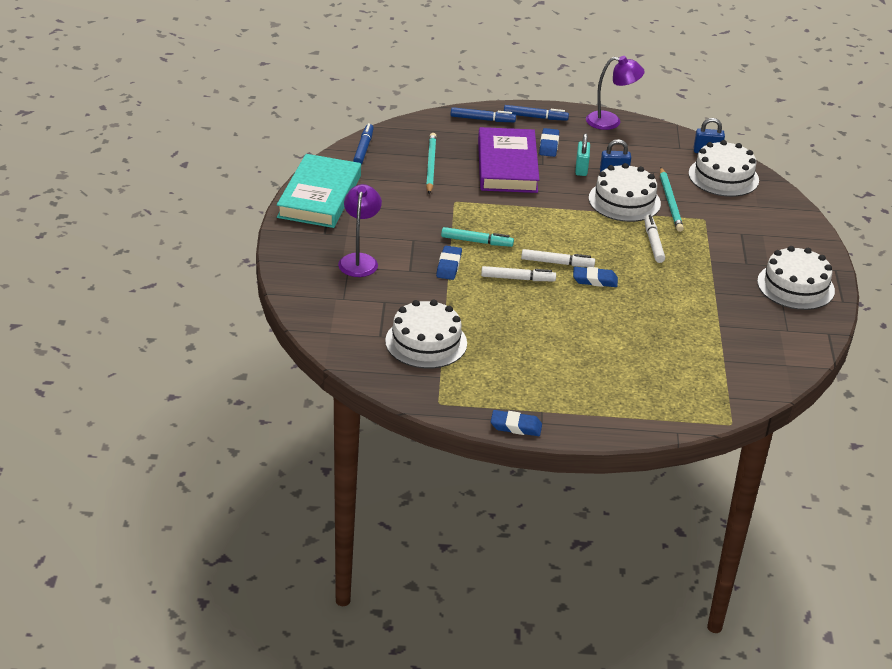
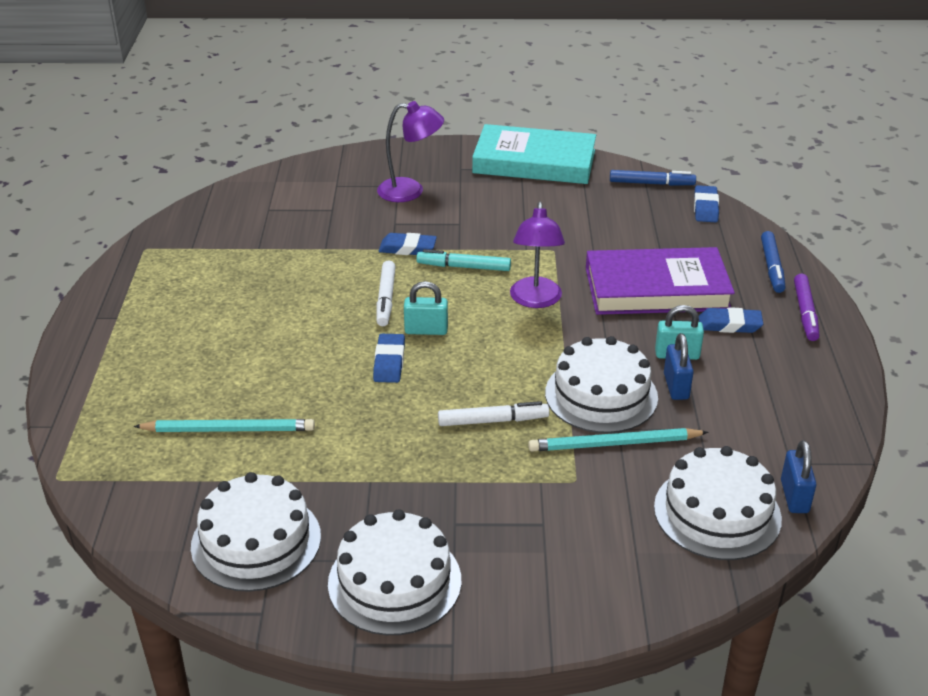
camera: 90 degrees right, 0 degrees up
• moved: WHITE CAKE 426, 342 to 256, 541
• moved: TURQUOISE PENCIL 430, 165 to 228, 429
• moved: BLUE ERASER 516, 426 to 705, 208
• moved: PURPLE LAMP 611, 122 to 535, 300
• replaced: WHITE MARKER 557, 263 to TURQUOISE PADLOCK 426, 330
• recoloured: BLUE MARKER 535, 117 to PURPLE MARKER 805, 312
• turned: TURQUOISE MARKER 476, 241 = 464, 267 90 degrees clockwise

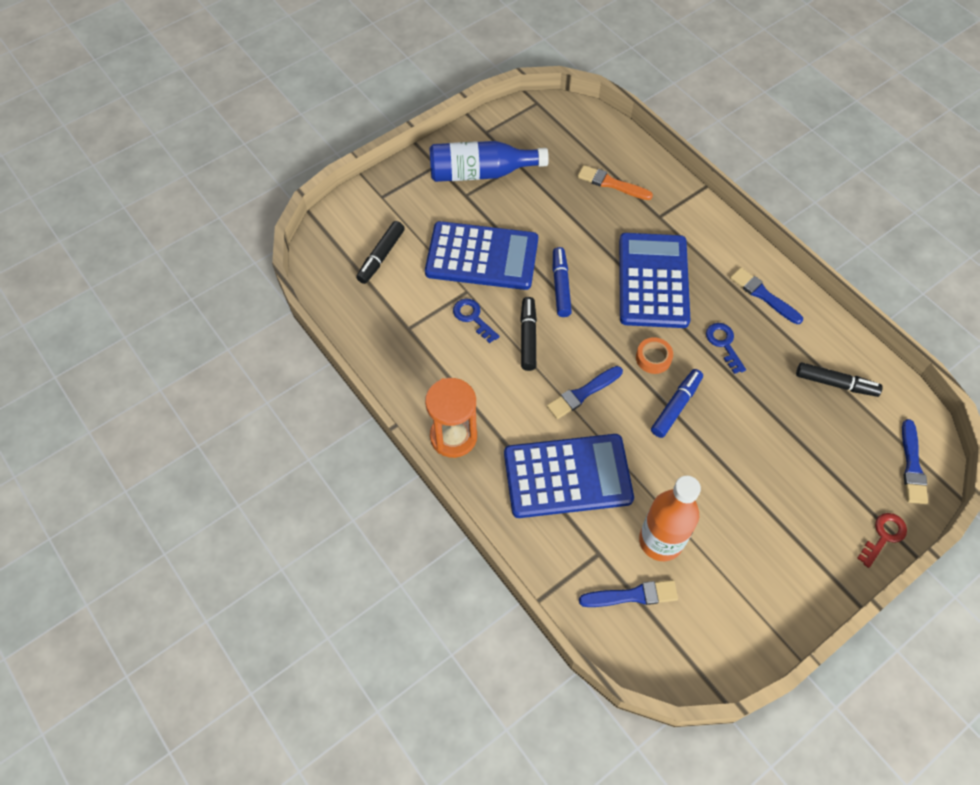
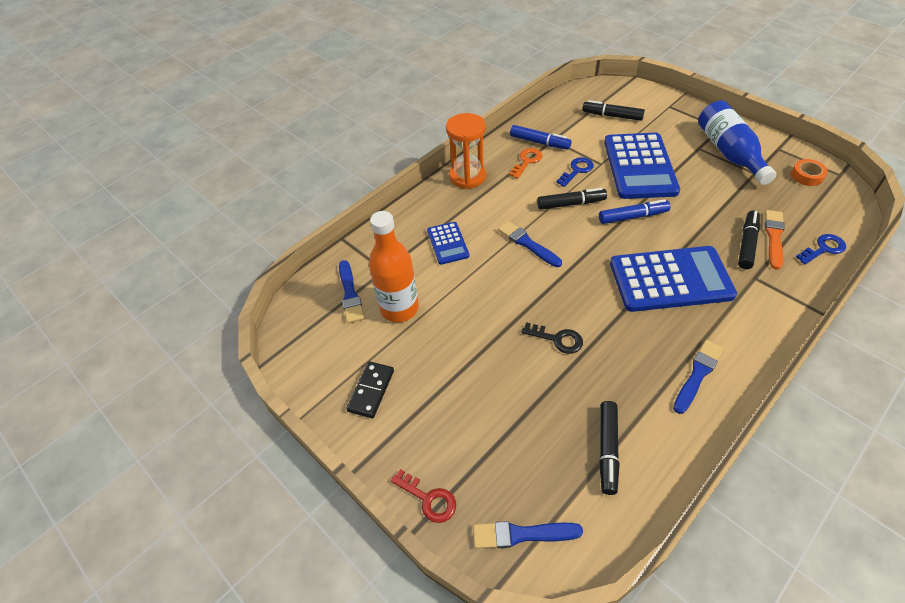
camera: 85 degrees right, 10 degrees down
• added: BLACK DOMINO 371, 391
• added: ORANGE KEY 527, 161
• added: BLACK KEY 557, 339
• added: BLACK MARKER 747, 244
• moved: ORANGE TAPE 653, 358 to 807, 176
• moved: BLUE MARKER 676, 406 to 539, 142
• moved: BLUE KEY 724, 344 to 823, 249
• resized: BLUE CALCULATOR 567, 476 = 448, 243 x0.50

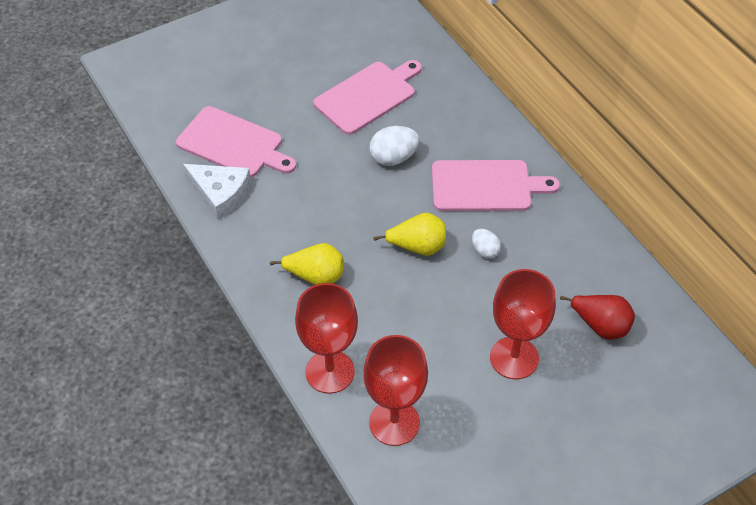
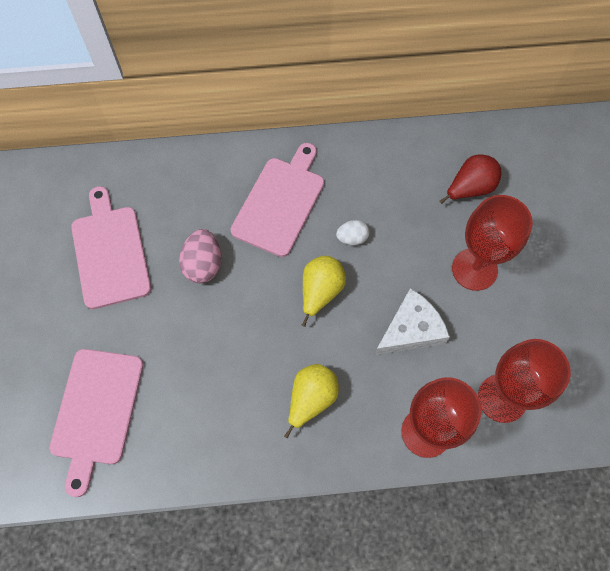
camera: 65 degrees left, 15 degrees up
• moved: WHITE CHEESE 220, 194 to 411, 329
• recoloured: WHITE EGG 393, 158 to PINK EGG 203, 265
• turned: PINK CUTTING BOARD 233, 144 = 96, 411 135 degrees clockwise

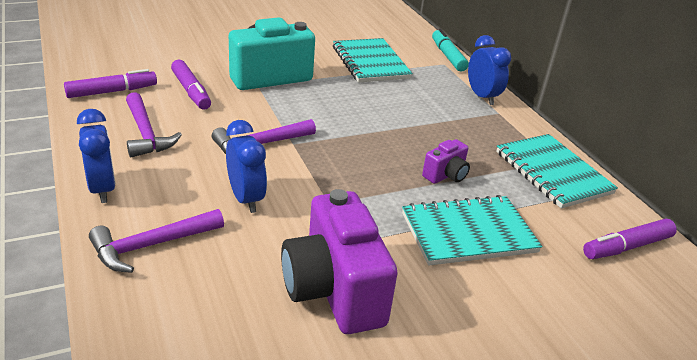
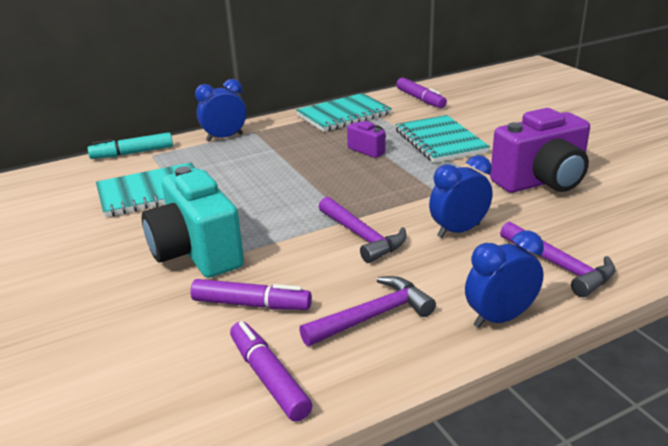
camera: 90 degrees left, 5 degrees down
• turned: PURPLE MARKER 191, 91 = 251, 304 45 degrees clockwise

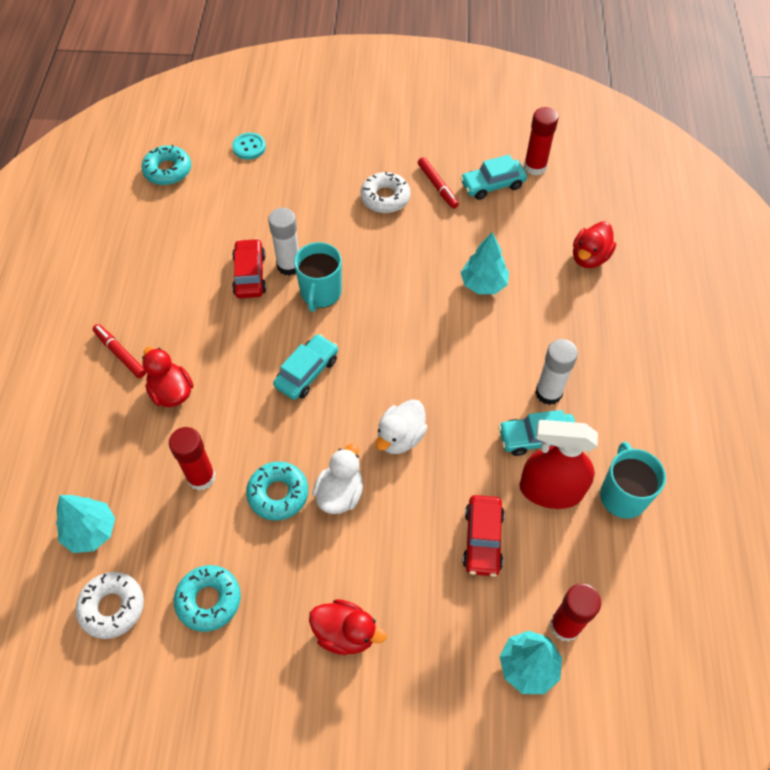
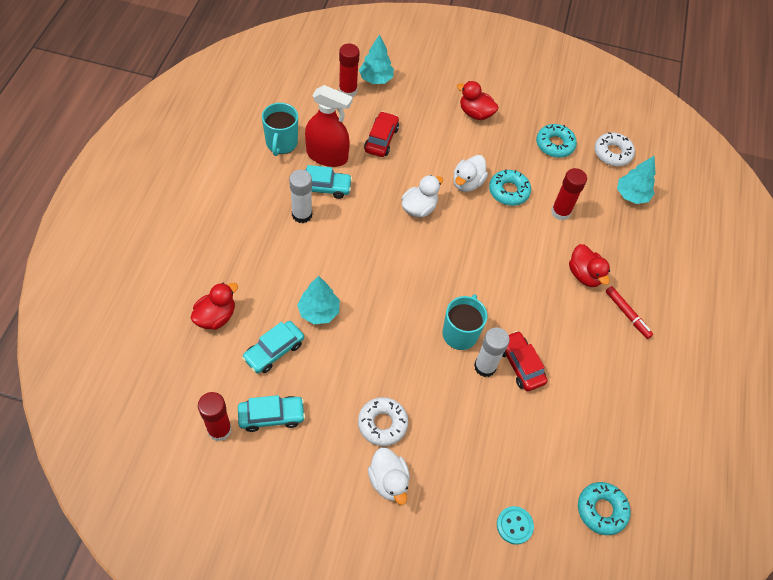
camera: 175 degrees left, 0 degrees up
• removed: RED MARKER 437, 186
• added: WHITE DUCK 388, 481
• moved: TURQUOISE CAR 307, 372 to 274, 351
• turned: RED CAR 250, 275 = 520, 365 150 degrees clockwise

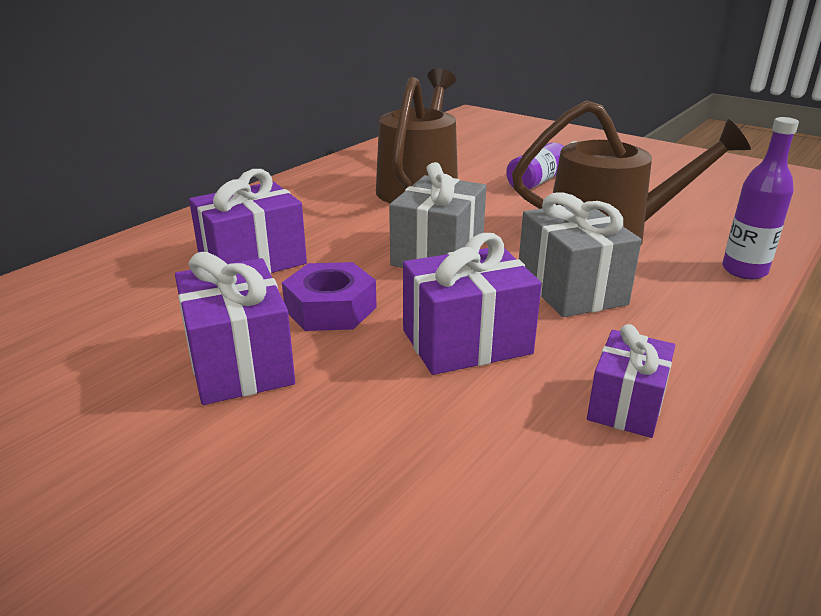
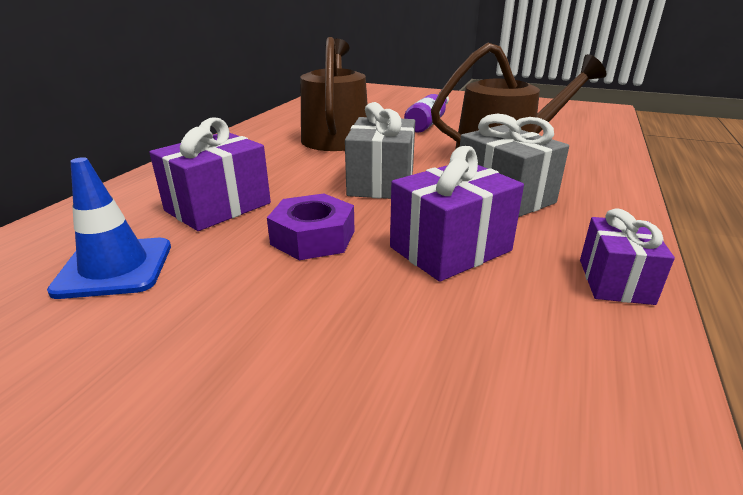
camera: 15 degrees left, 0 degrees up
• removed: PURPLE GIFT 239, 363
• removed: PURPLE BOTTLE 744, 271
• added: BLUE TRAFFIC CONE 114, 268

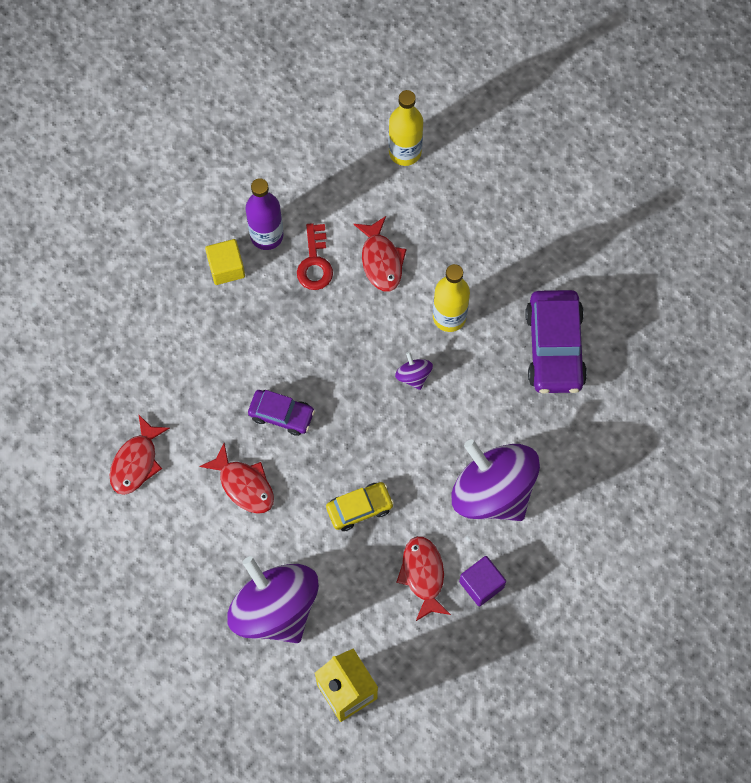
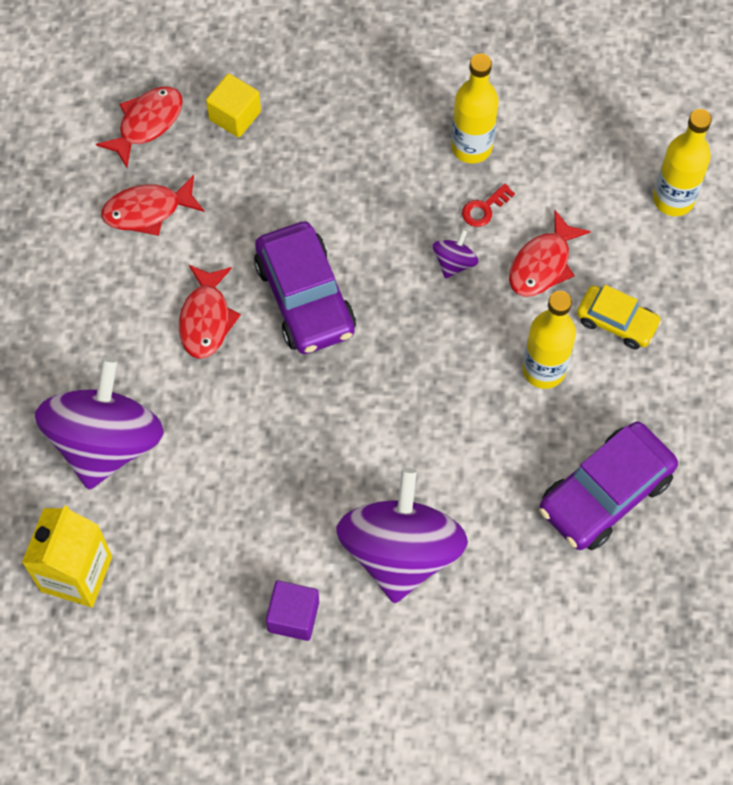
camera: 50 degrees right, 5 degrees down
• moved: YELLOW CUBE 226, 267 to 235, 115
• moved: YELLOW CAR 359, 508 to 617, 322
• moved: PURPLE SPINNING TOP 413, 375 to 454, 262
• moved: RED FISH 423, 575 to 147, 123
• recoloured: PURPLE BOTTLE 266, 235 to YELLOW BOTTLE 471, 147
• resized: PURPLE CAR 281, 414 = 305, 297 x1.70
• resized: RED KEY 315, 263 = 484, 208 x0.66

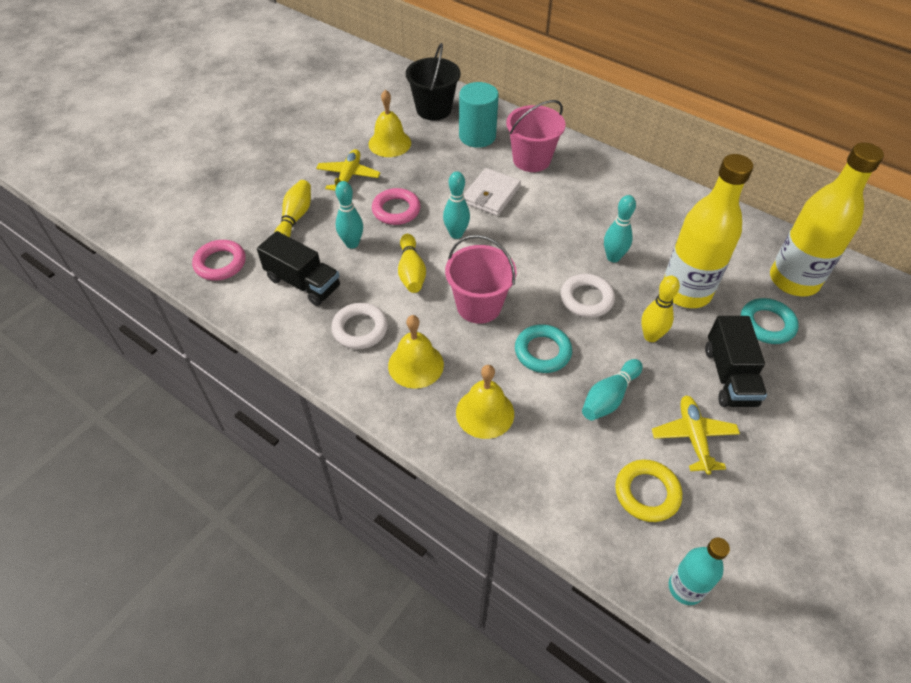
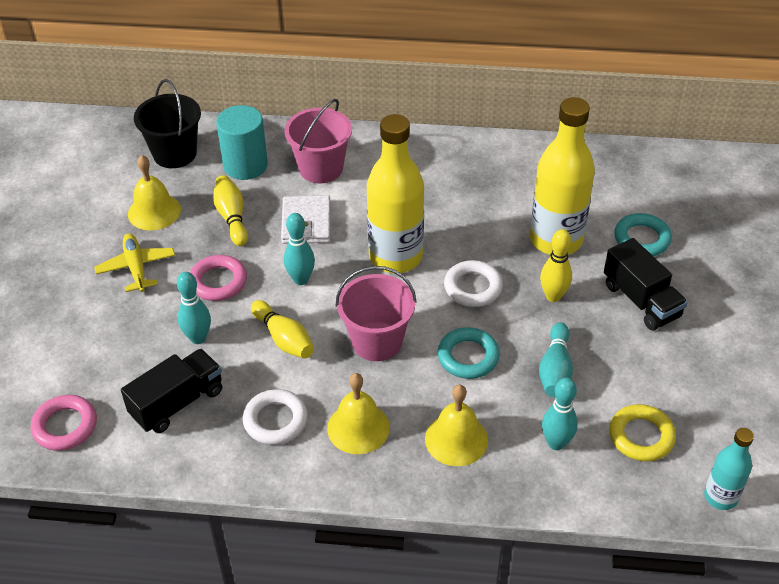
camera: 30 degrees left, 5 degrees down
• removed: YELLOW PLANE 693, 437
• moved: YELLOW BOWLING PIN 295, 218 to 232, 217
• moved: TURQUOISE BOWLING PIN 613, 257 to 556, 443
• moved: YELLOW BOTTLE 793, 280 to 395, 257
• turned: BLACK TRUCK 303, 283 = 177, 403 45 degrees counterclockwise

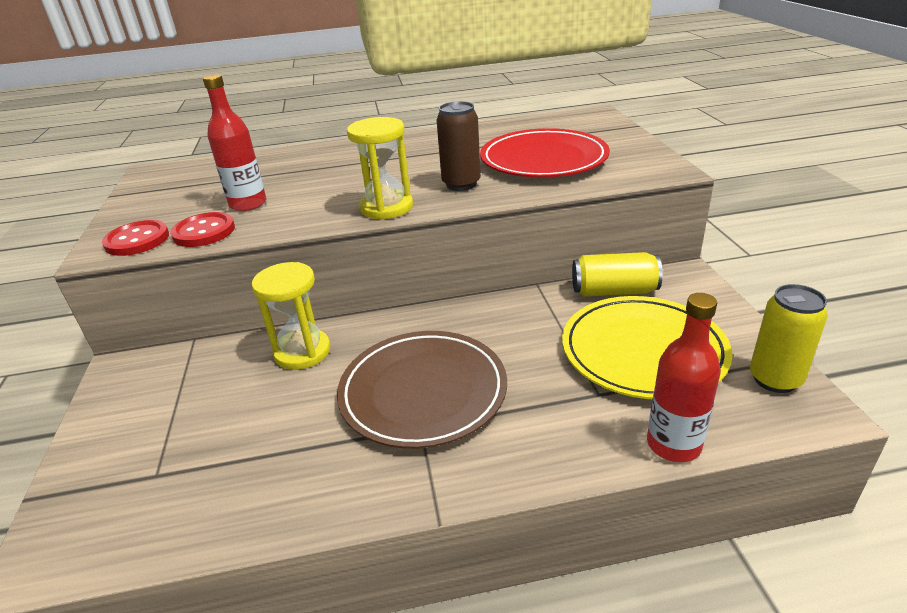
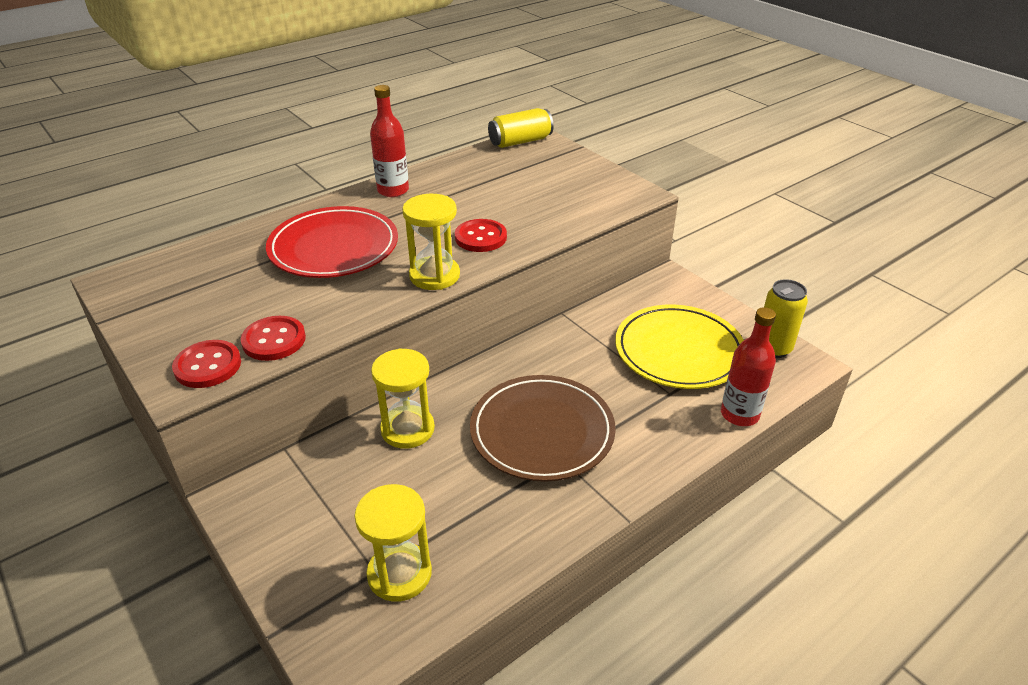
camera: 30 degrees left, 5 degrees up
• added: YELLOW HOURGLASS 399, 574
• moved: RED BOTTLE 248, 204 to 393, 190
• moved: RED PLATE 543, 160 to 334, 247
• moved: YELLOW CAN 614, 291 to 520, 141
• replaced: BROWN CAN 461, 184 to RED BUTTON 480, 237

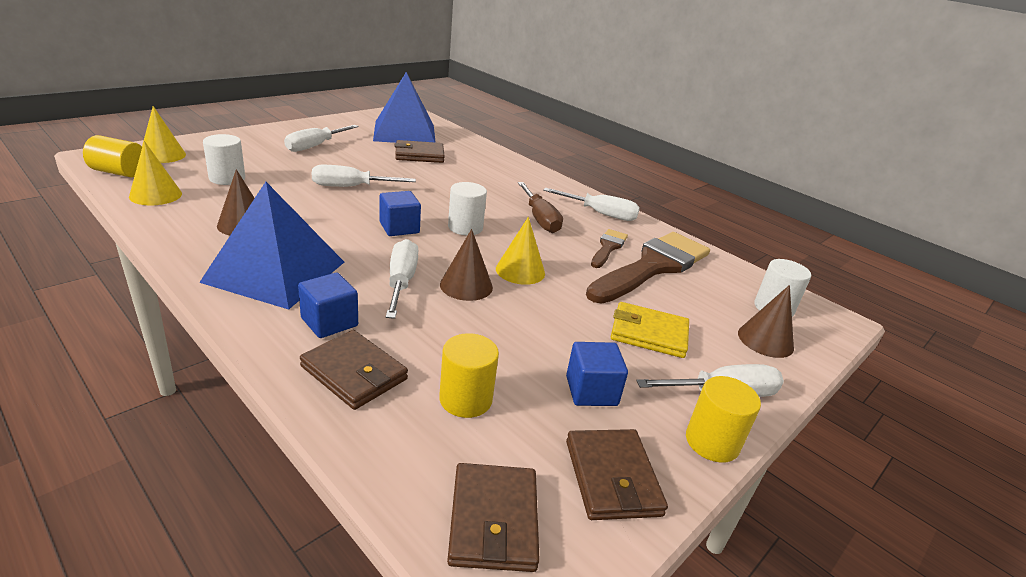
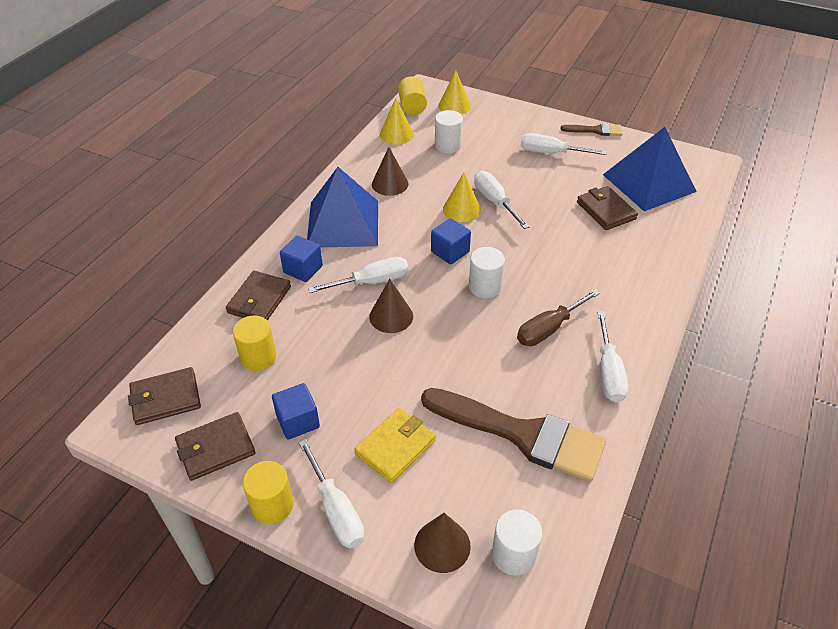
camera: 75 degrees right, 15 degrees up
• moved: YELLOW CONE 520, 271 to 461, 209
• moved: BROWN BRUSH 608, 247 to 596, 130
• turned: YELLOW WALLET 649, 333 = 395, 447 45 degrees clockwise

